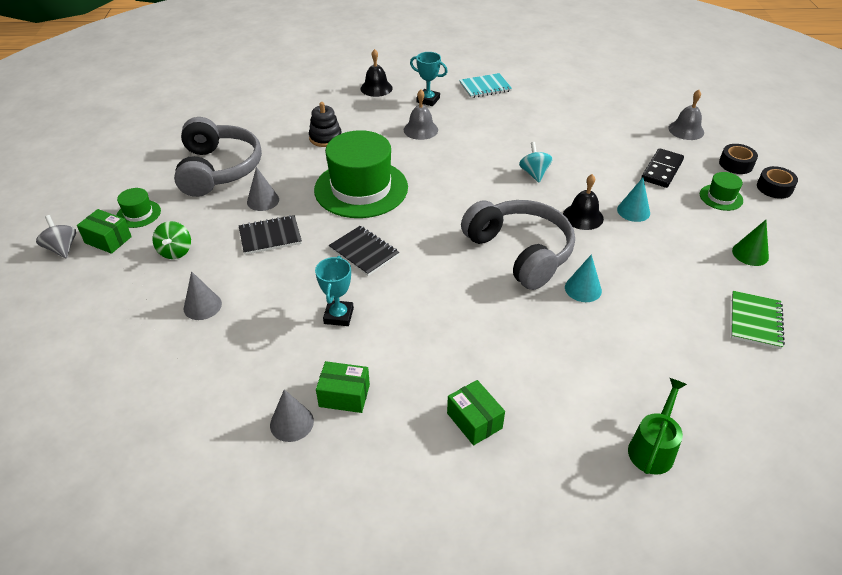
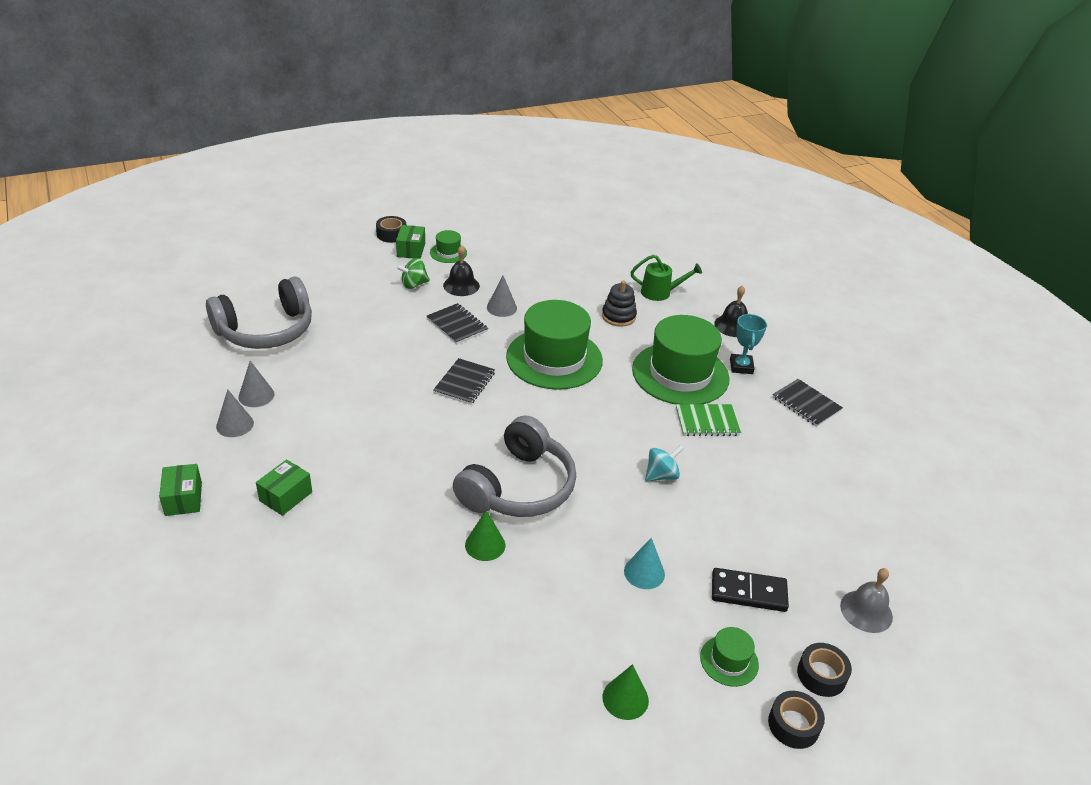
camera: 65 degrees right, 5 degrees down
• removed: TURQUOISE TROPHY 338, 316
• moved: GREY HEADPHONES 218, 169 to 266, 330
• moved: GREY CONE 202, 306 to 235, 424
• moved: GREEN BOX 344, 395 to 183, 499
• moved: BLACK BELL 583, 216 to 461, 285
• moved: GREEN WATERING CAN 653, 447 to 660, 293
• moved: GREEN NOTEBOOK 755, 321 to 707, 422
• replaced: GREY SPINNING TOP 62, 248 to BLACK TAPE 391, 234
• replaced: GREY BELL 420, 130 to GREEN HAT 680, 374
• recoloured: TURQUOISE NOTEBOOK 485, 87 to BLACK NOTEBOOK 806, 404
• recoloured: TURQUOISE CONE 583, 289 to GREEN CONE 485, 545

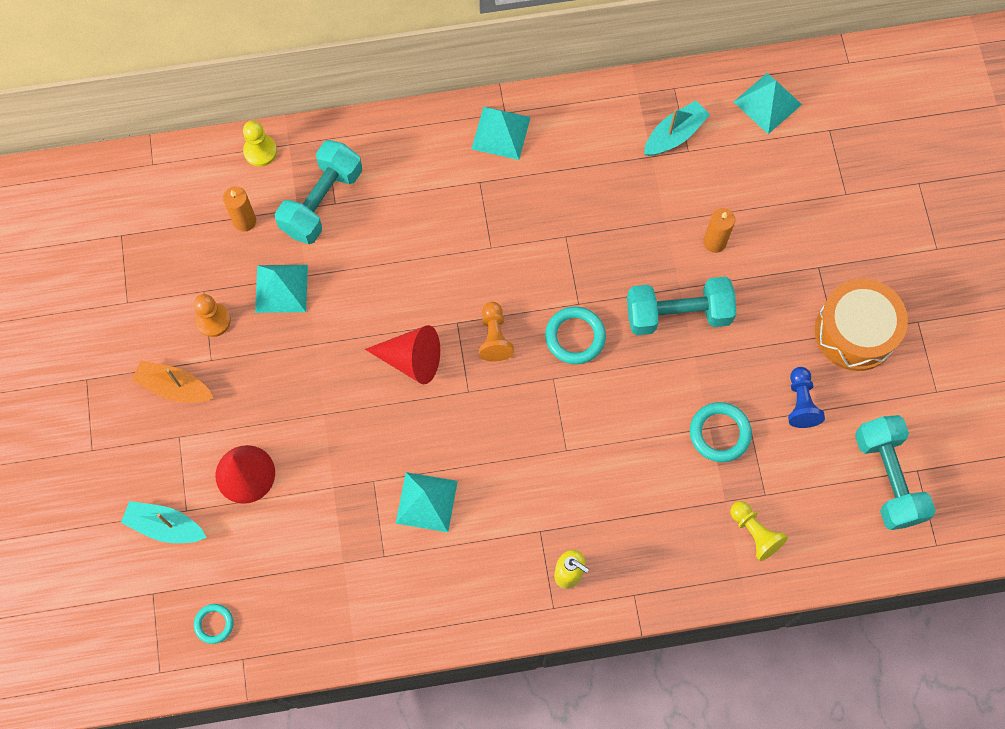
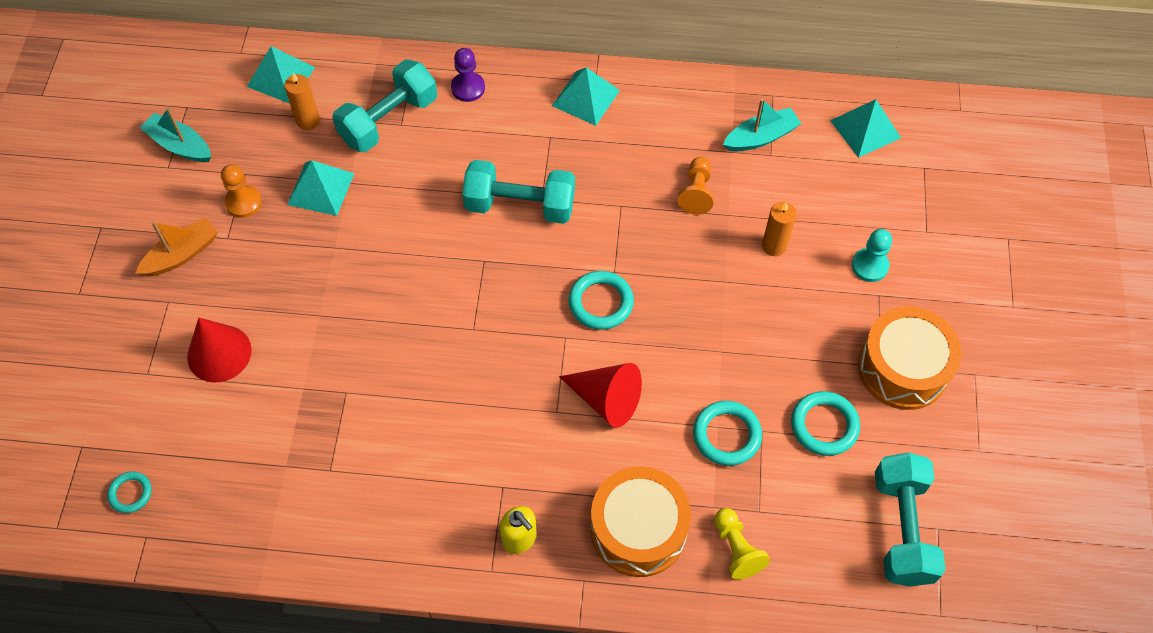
camera: 15 degrees right, 10 degrees down
• removed: YELLOW PAWN 260, 151
• added: PURPLE PAWN 468, 88
• added: ORANGE DRUM 638, 529
• added: TURQUOISE PAWN 869, 266
• moved: TURQUOISE BOAT 165, 526 to 180, 145
• moved: RED CONE 411, 359 to 606, 399
• moved: TURQUOISE PYRAMID 426, 502 to 281, 77
• moved: ORANGE PAWN 494, 337 to 696, 192
• moved: TURQUOISE DUMBBELL 678, 314 to 520, 205
• replaced: BLUE PAWN 801, 402 to TURQUOISE RING 824, 425
• turned: ORANGE BOAT 174, 387 = 182, 254 105 degrees clockwise

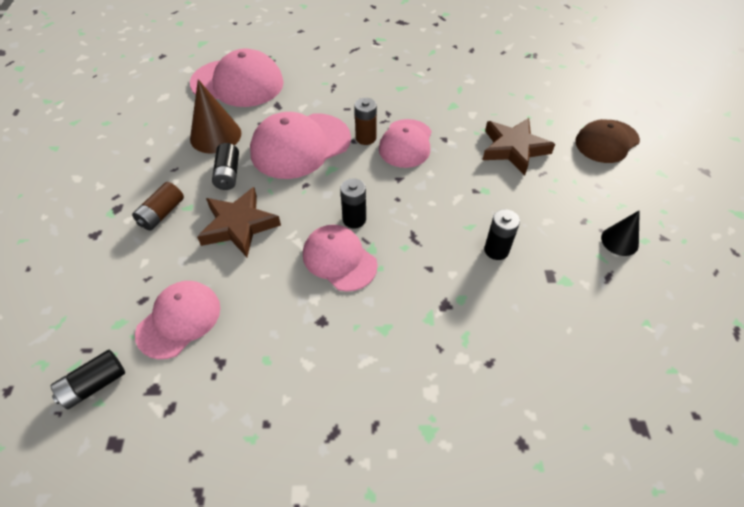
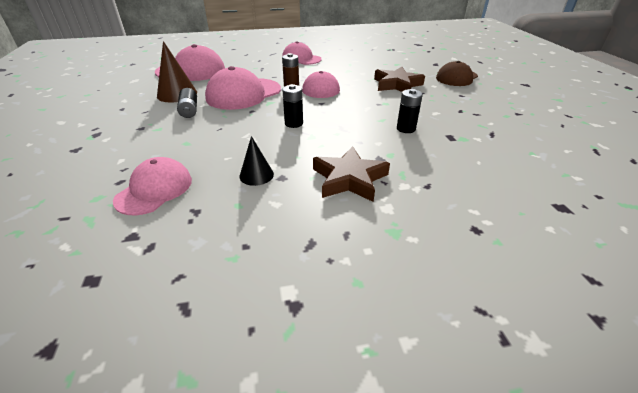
camera: 10 degrees left, 15 degrees down
• removed: BLACK BATTERY 94, 385
• removed: BROWN BATTERY 162, 214
• moved: BROWN STAR 239, 225 to 349, 179
• moved: PINK CAP 339, 259 to 301, 58
• moved: BLACK CONE 619, 241 to 256, 175

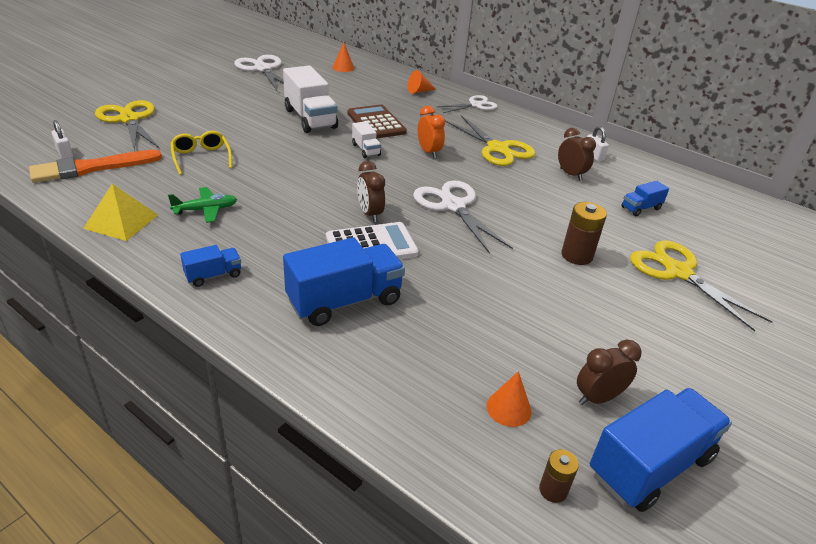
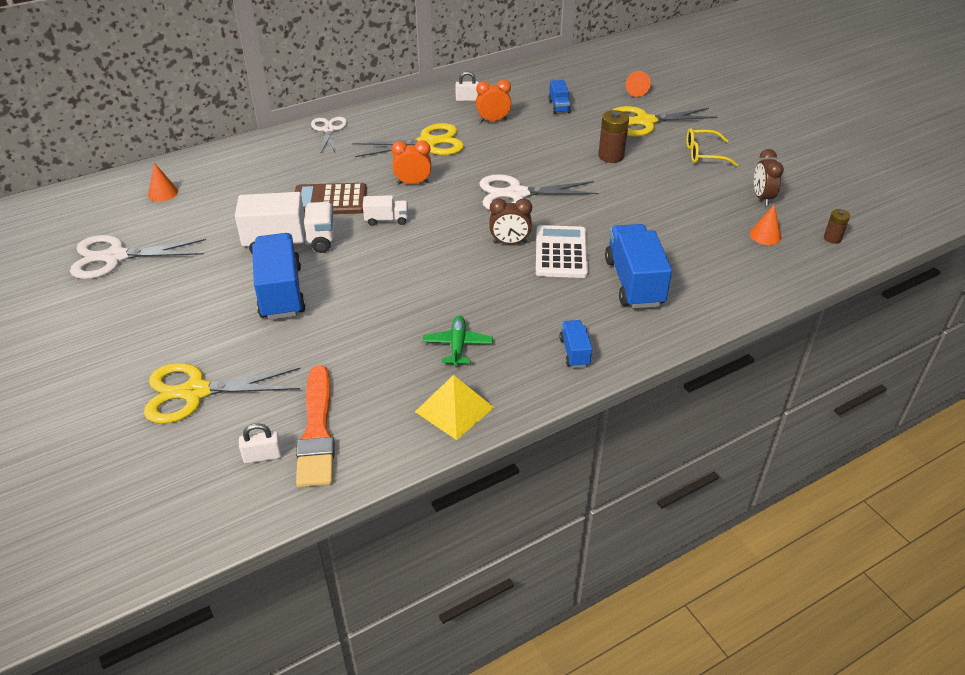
camera: 65 degrees left, 5 degrees up
• moved: YELLOW GLASSES 201, 157 to 704, 154
• moved: ORANGE CONE 419, 91 to 635, 91
• moved: BLUE TRUCK 650, 465 to 281, 292
• recoloured: BROWN CLOCK 570, 174 to ORANGE CLOCK 493, 120

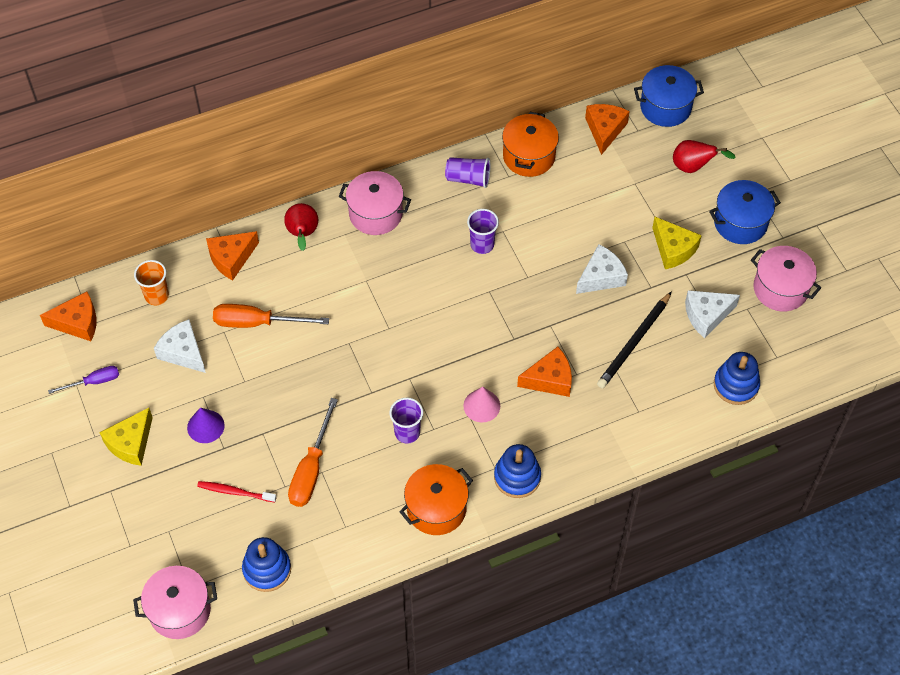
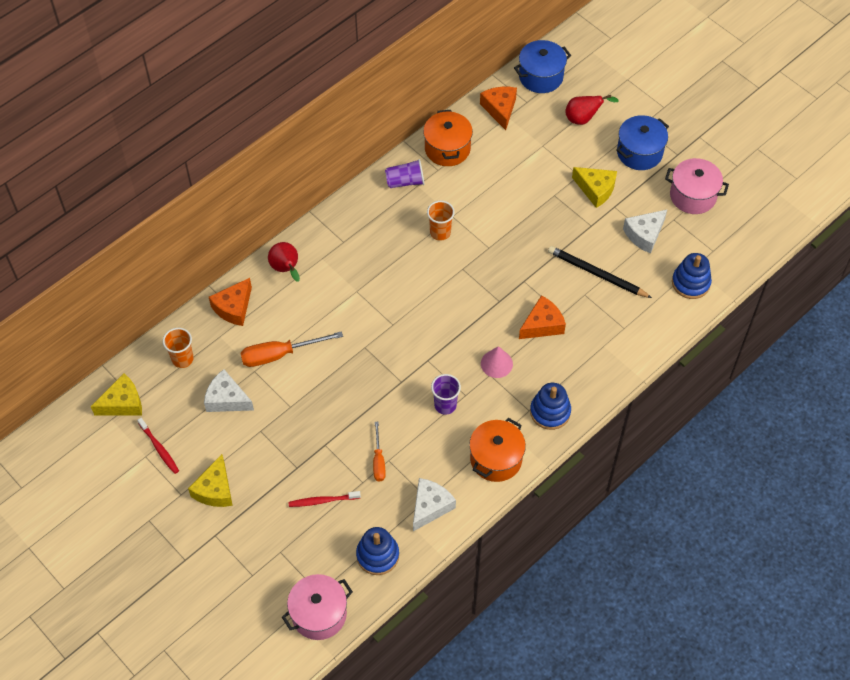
camera: 20 degrees left, 0 degrees up
• removed: PURPLE CONE 205, 426
• removed: PINK POT 375, 214
• moved: WHITE CHEESE 601, 277 to 430, 506
• replaced: PURPLE SCREWDRIVER 93, 382 to RED TOOTHBRUSH 159, 449
• recoloured: ORANGE CHEESE 78, 323 to YELLOW CHEESE 123, 403
• recoloured: PURPLE CUP 482, 245 to ORANGE CUP 440, 232
• turned: BLACK PENCIL 634, 342 = 597, 274 105 degrees clockwise
• resized: ORANGE SCREWDRIVER 311, 469 = 378, 460 x0.60

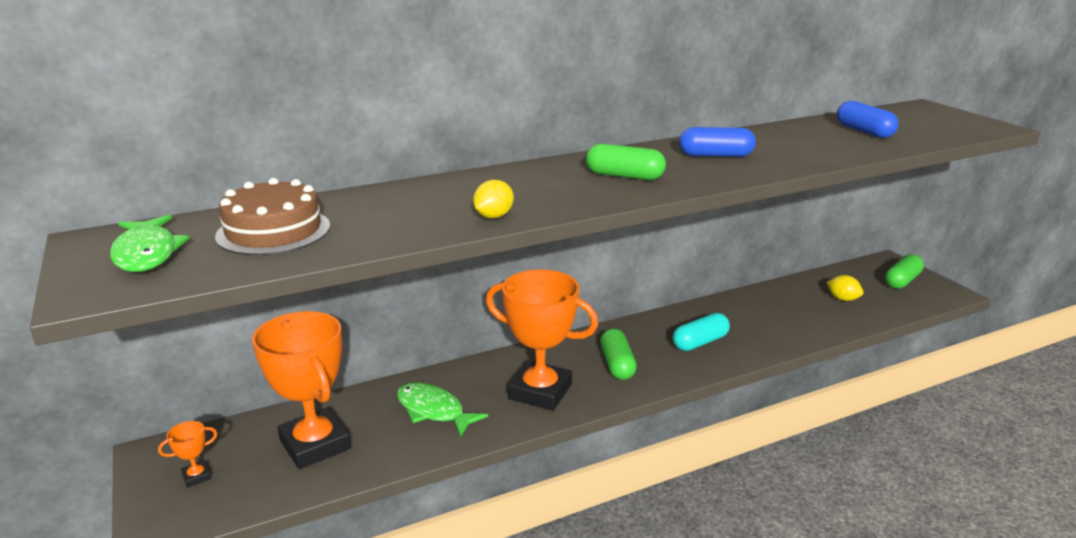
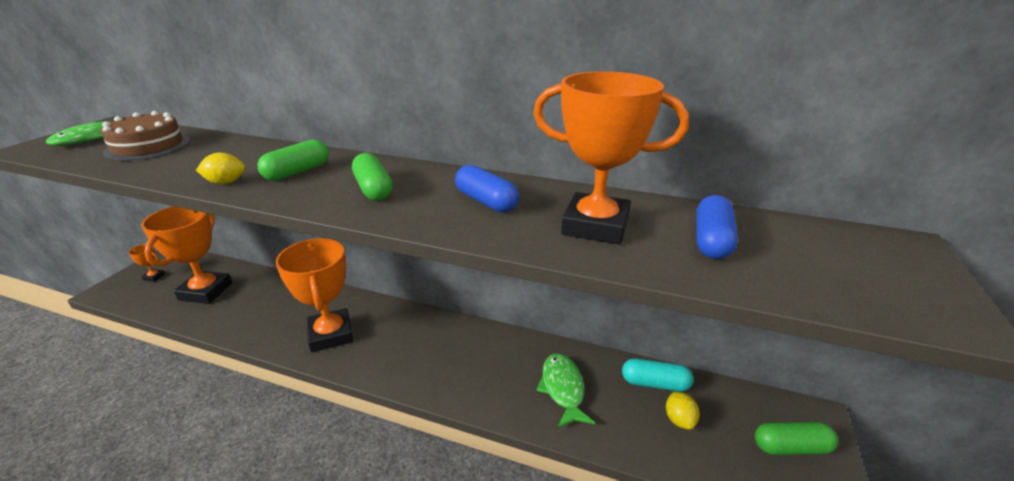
camera: 45 degrees right, 5 degrees up
• added: ORANGE TROPHY 595, 225
• moved: GREEN FISH 433, 410 to 563, 389
• moved: GREEN CAPSULE 617, 364 to 297, 172
• moved: TURQUOISE CAPSULE 700, 342 to 655, 383

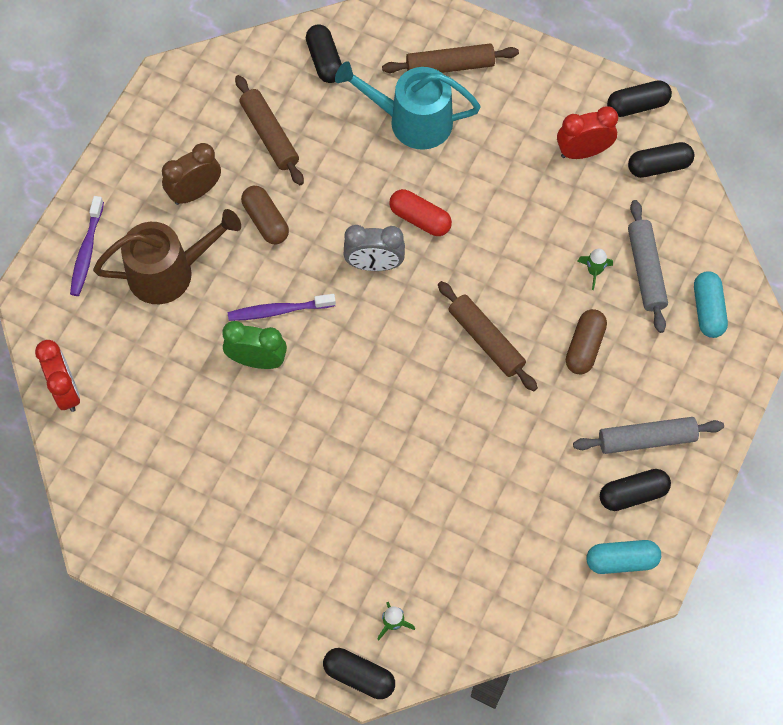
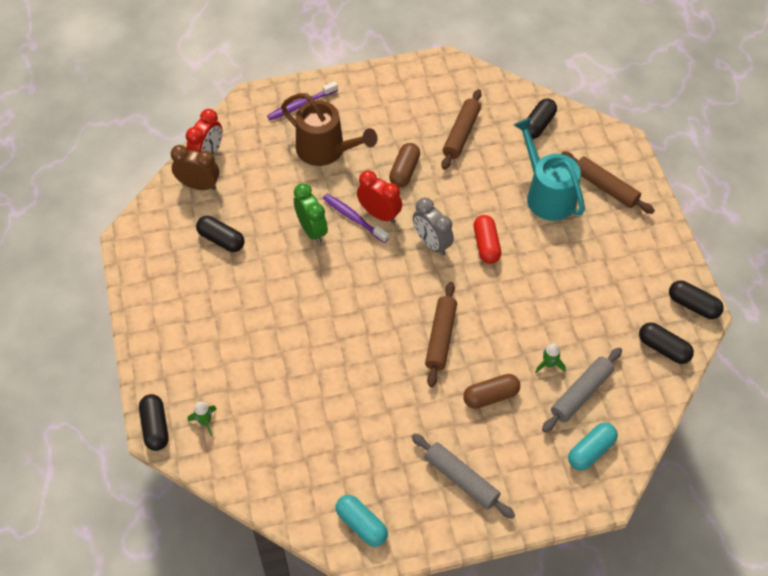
camera: 50 degrees right, 10 degrees down
• moved: BROWN CLOCK 195, 192 to 199, 185
• moved: RED CLOCK 583, 152 to 379, 214
• moved: BLACK CAPSULE 633, 494 to 221, 240

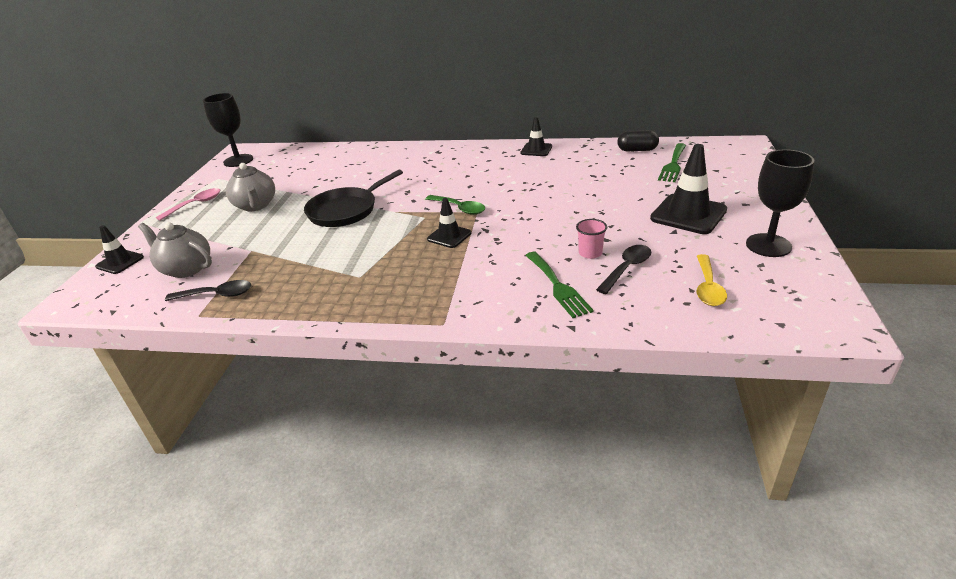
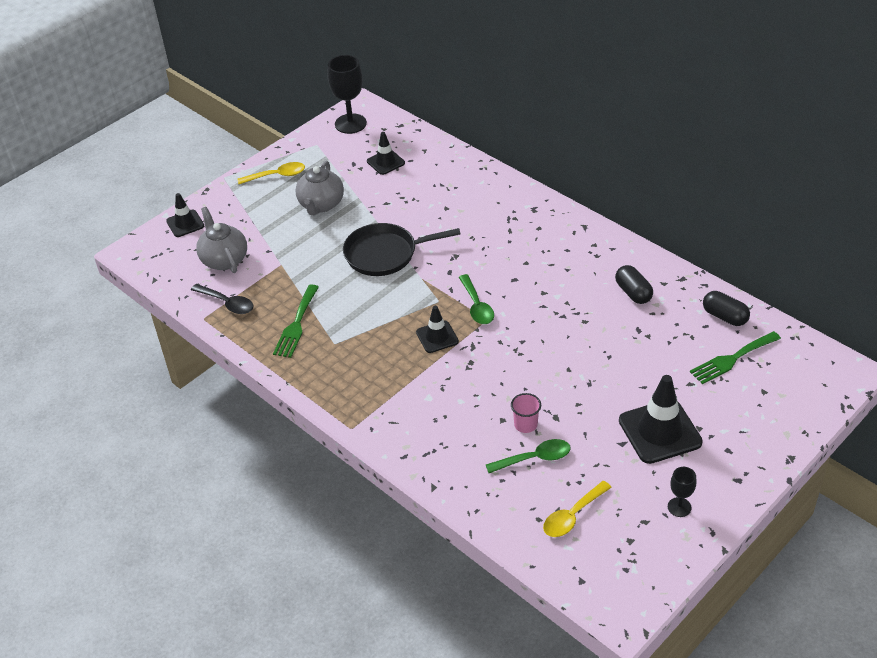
camera: 35 degrees right, 10 degrees up
• added: BLACK CAPSULE 633, 293
• moved: BLACK TRAFFIC CONE 536, 150 to 385, 162
• moved: GREEN FORK 558, 286 to 296, 324
• recoloured: PINK SPOON 195, 204 to YELLOW SPOON 277, 176
• recoloured: BLACK SPOON 626, 268 to GREEN SPOON 534, 458
• resized: BLACK GOBLET 768, 245 = 679, 507 x0.53

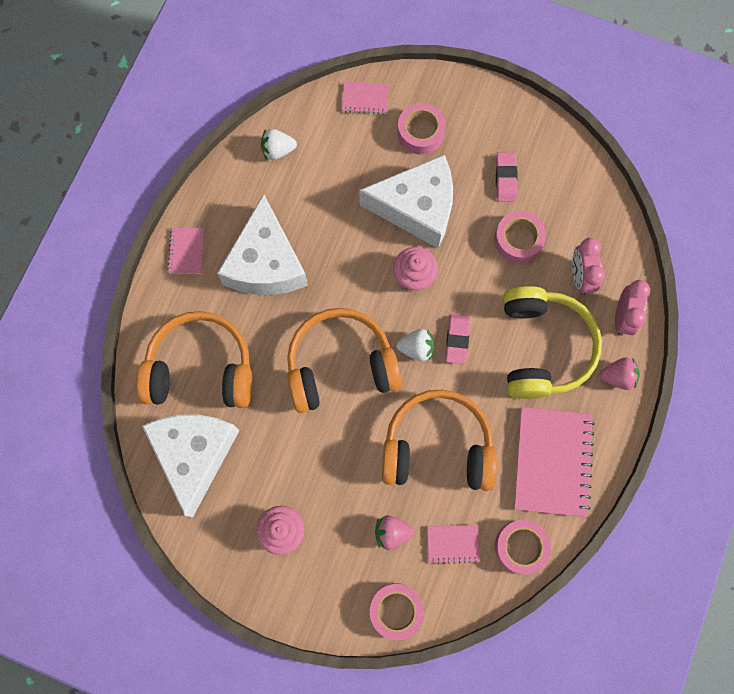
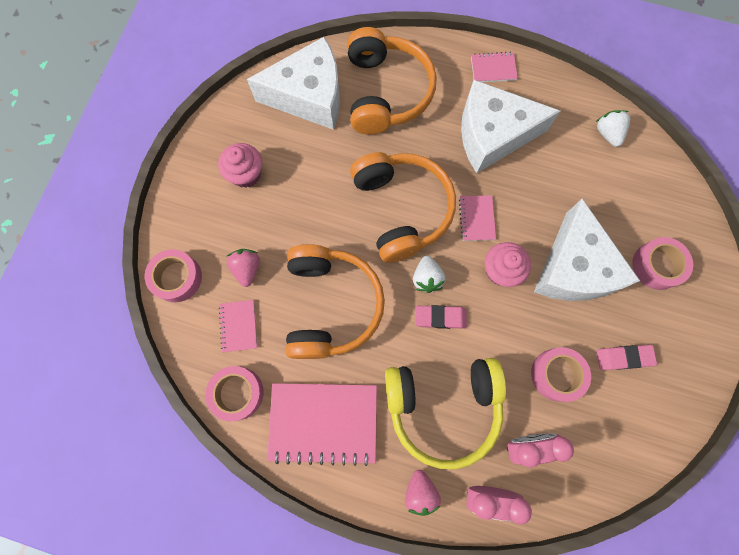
camera: 85 degrees right, 0 degrees up
• moved: PINK NOTEBOOK 365, 99 to 476, 218

